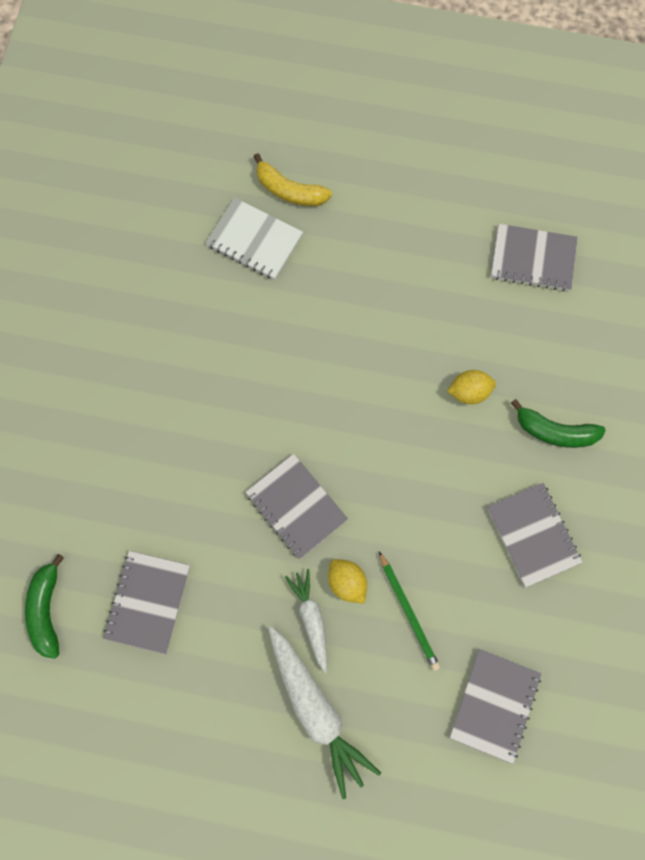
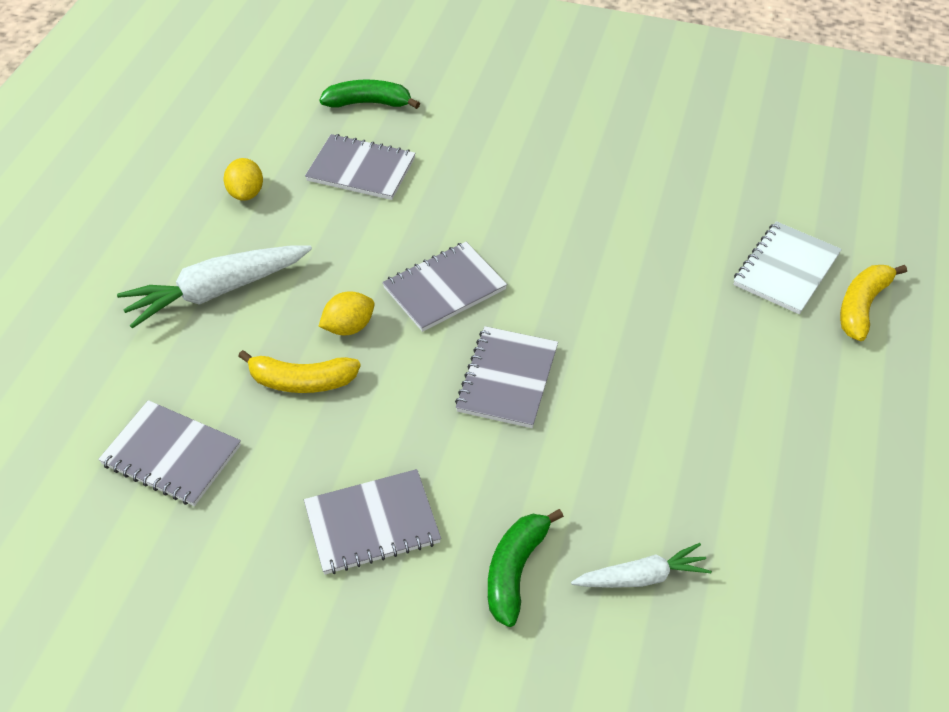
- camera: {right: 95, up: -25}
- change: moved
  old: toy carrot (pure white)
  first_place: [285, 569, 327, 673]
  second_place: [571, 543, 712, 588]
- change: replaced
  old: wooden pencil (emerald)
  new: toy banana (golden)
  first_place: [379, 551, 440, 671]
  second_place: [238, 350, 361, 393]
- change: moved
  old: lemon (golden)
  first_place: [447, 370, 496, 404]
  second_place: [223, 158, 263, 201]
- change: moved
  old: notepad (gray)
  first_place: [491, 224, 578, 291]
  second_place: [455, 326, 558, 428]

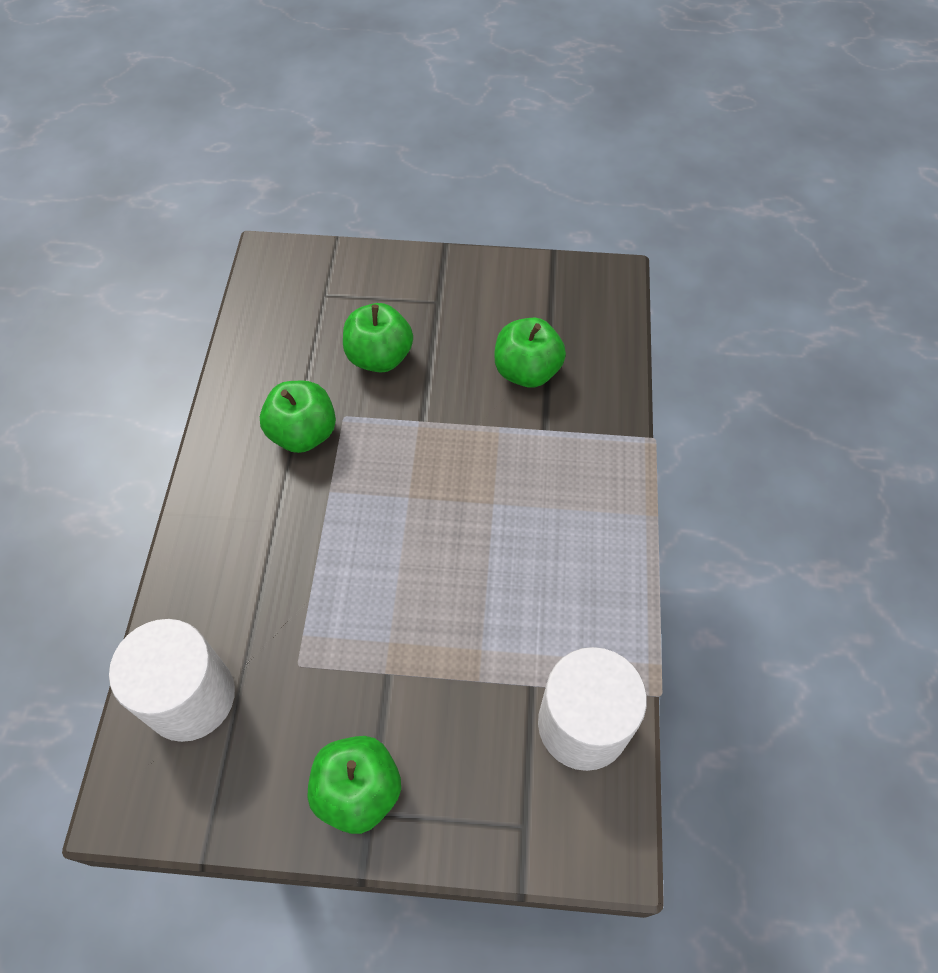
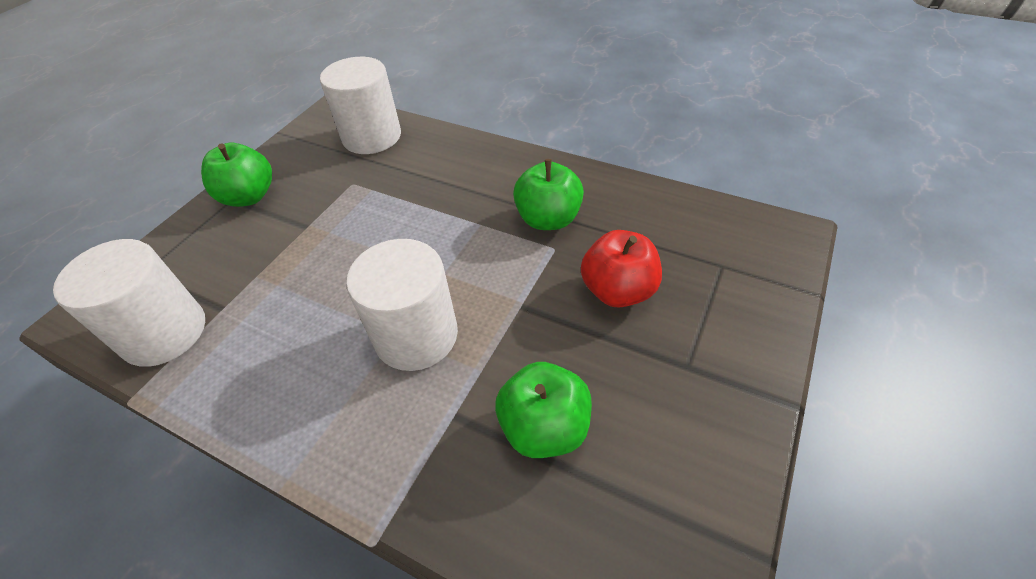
- camera: {right: 115, up: -10}
- change: recoloured
  old: toy apple (emerald)
  new: toy apple (crimson)
  first_place: [343, 303, 413, 373]
  second_place: [581, 230, 662, 308]
- change: added
  new: cylinder shape (pure white)
  second_place: [346, 239, 458, 371]

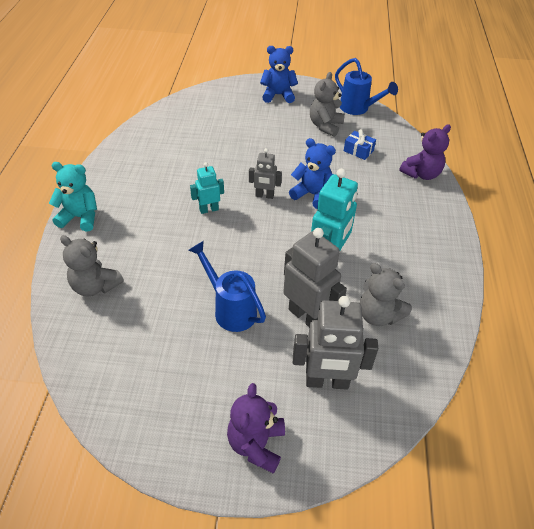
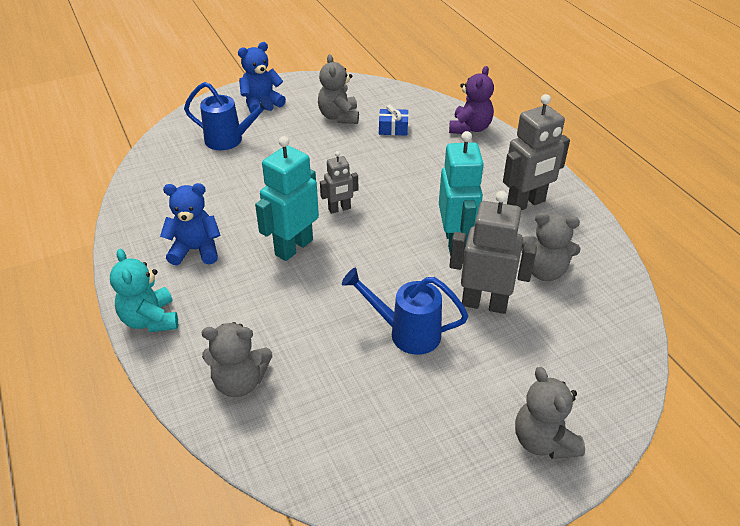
- camera: {right: -30, up: -5}
- change: turned
  old: teddy (turquoise)
  first_place: [49, 162, 97, 231]
  second_place: [110, 249, 178, 332]
  degrees: -90
- change: resized
  old: robot (turquoise)
  first_place: [190, 162, 224, 214]
  second_place: [255, 136, 319, 261]
  factor: 1.79
- change: recoloured
  old: teddy (purple)
  new: teddy (gray)
  first_place: [227, 383, 285, 474]
  second_place: [515, 367, 585, 459]
- change: moved
  old: teddy (royal blue)
  first_place: [289, 138, 336, 209]
  second_place: [160, 183, 220, 265]
- change: moved
  old: robot (gray)
  first_place: [293, 296, 378, 390]
  second_place: [503, 94, 570, 210]
- change: moved
  old: sprinkling can (royal blue)
  first_place: [335, 58, 398, 115]
  second_place: [184, 82, 273, 150]

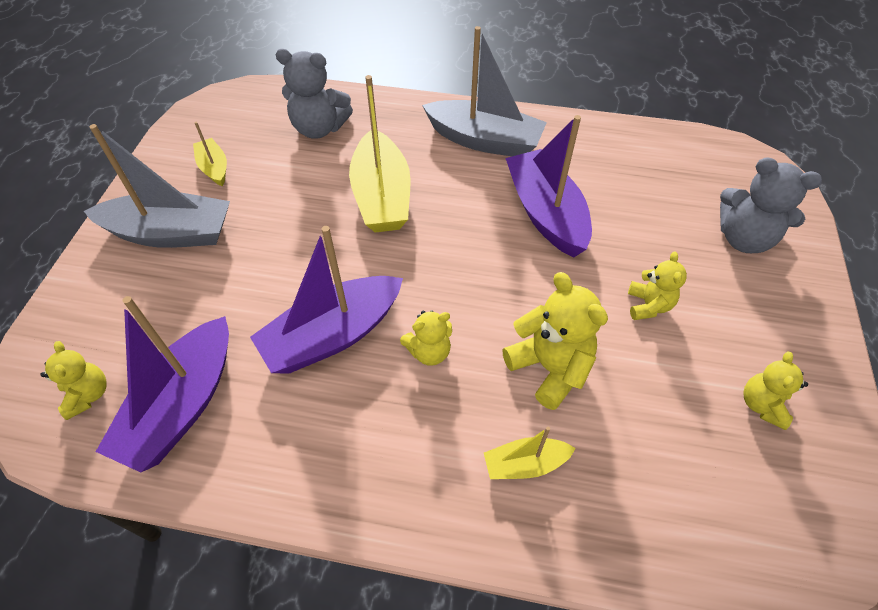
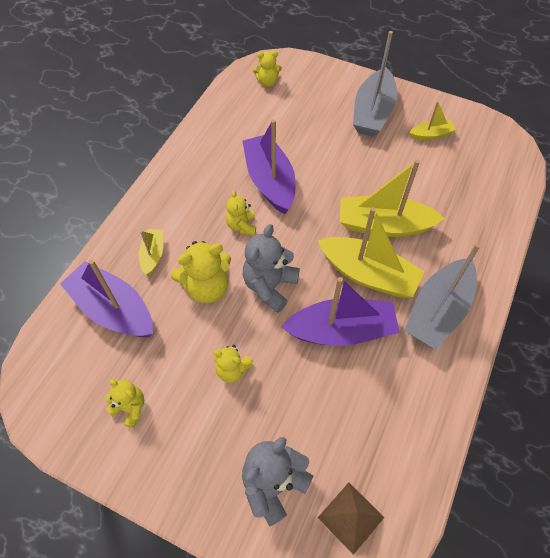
- camera: {right: 105, up: 5}
- change: moved
  old: sailboat (purple)
  first_place: [96, 296, 229, 472]
  second_place: [60, 260, 153, 337]
- change: moved
  old: teddy (gray)
  first_place: [275, 49, 353, 139]
  second_place: [243, 224, 300, 313]
- change: added
  new: sailboat (golden)
  second_place: [318, 207, 425, 298]
- change: added
  new: pyramid (dark brown)
  second_place: [318, 482, 384, 555]

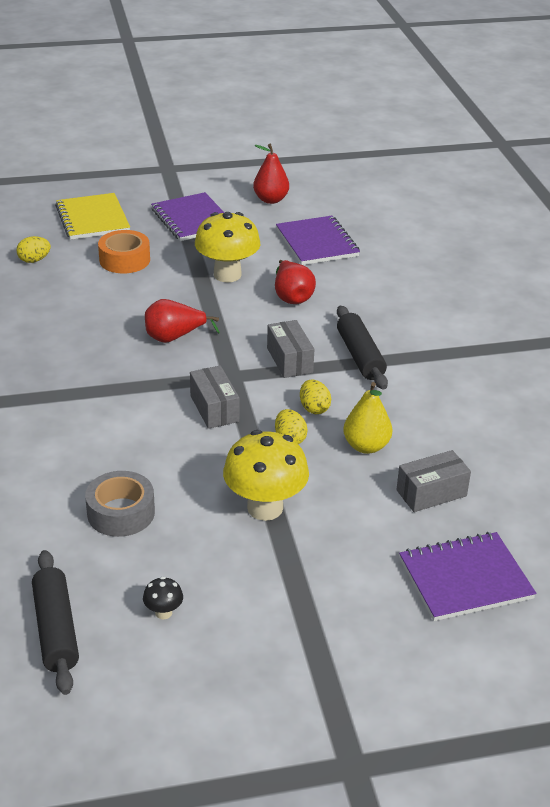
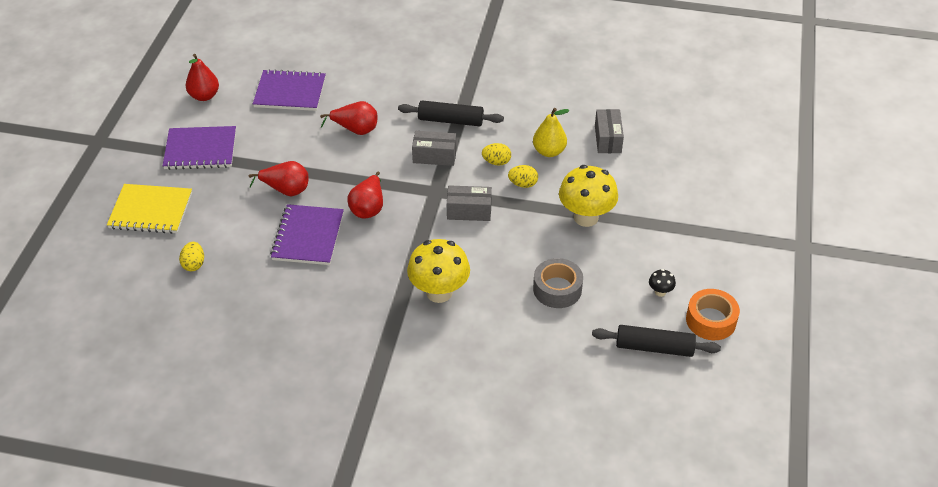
- camera: {right: -65, up: 10}
- change: moved
  old: tape (bright orange)
  first_place: [98, 230, 150, 273]
  second_place: [686, 289, 740, 340]
- change: moved
  old: fungus (golden)
  first_place: [195, 212, 260, 282]
  second_place: [407, 239, 470, 303]
- change: moved
  old: notepad (purple)
  first_place: [399, 532, 536, 621]
  second_place: [270, 204, 344, 265]
- change: added
  new: toy pear (crimson)
  second_place: [249, 161, 308, 196]

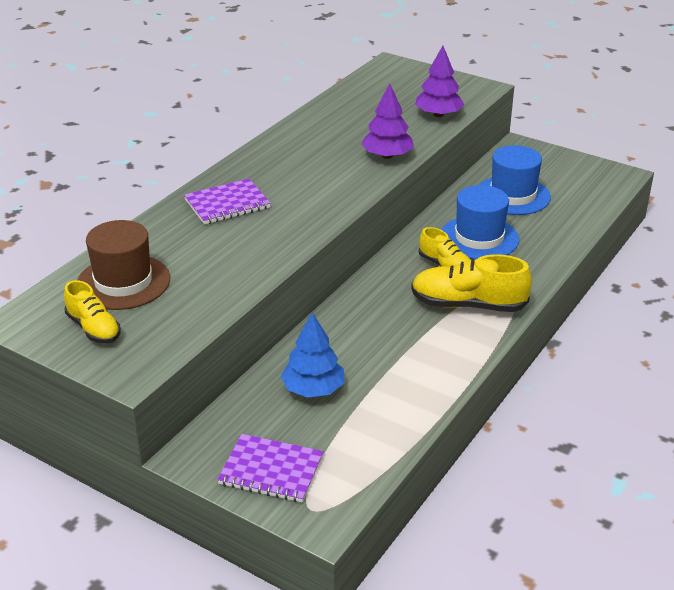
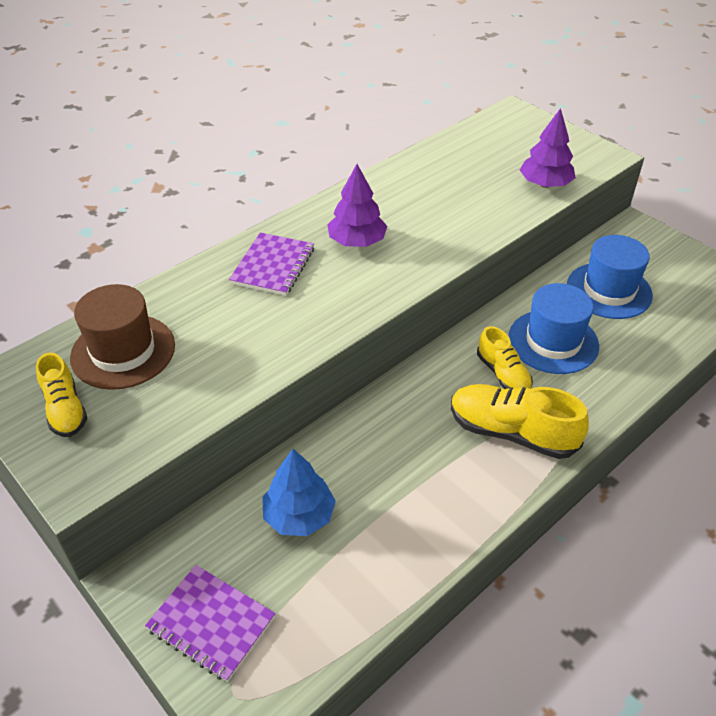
- camera: {right: 15, up: 10}
- change: turned
  old: notepad (purple)
  first_place: [184, 179, 271, 225]
  second_place: [229, 233, 314, 296]
  degrees: -60
- change: moved
  old: toy tree (purple)
  first_place: [361, 83, 414, 159]
  second_place: [327, 164, 387, 247]

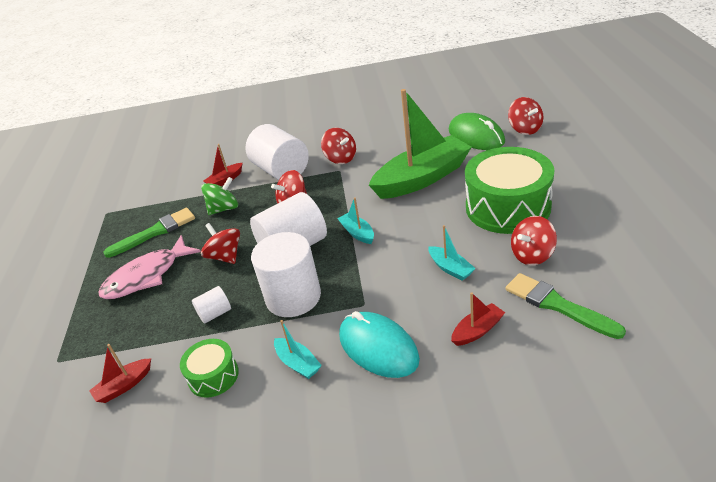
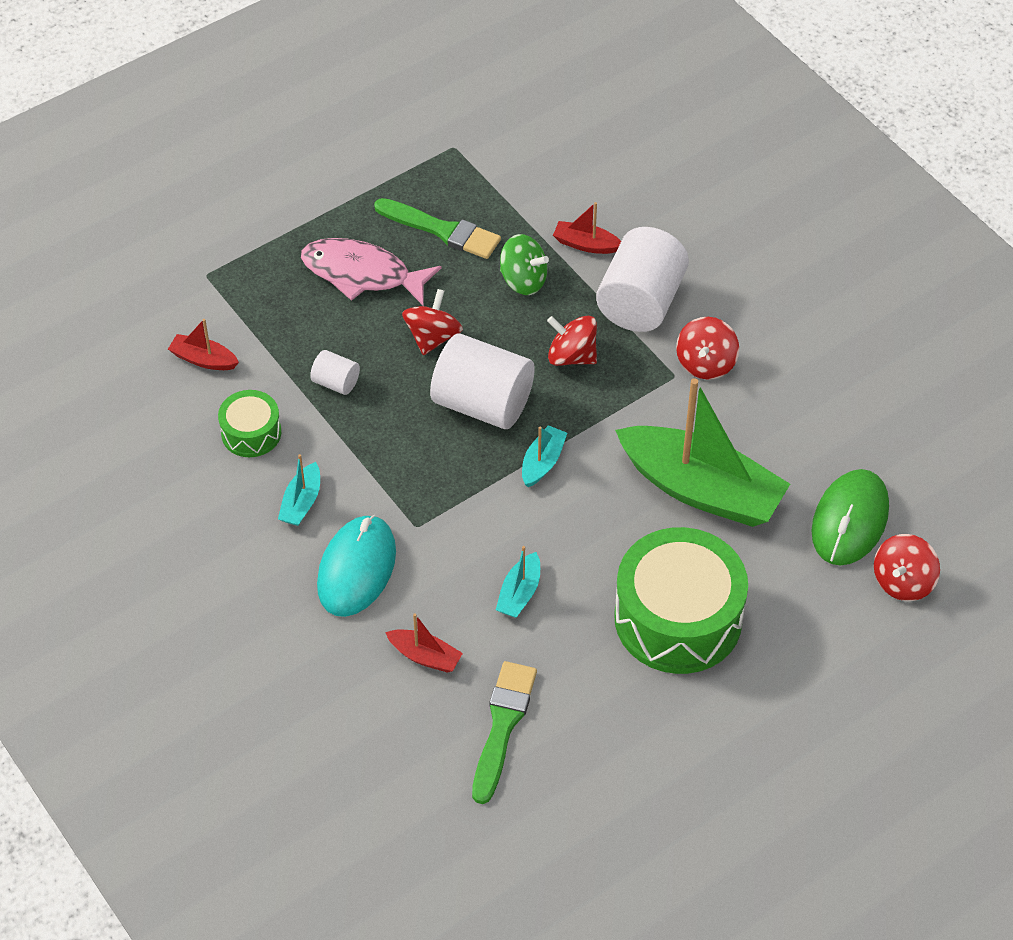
- camera: {right: 55, up: 15}
- change: removed
  old: cylinder shape (pure white)
  first_place: [251, 232, 321, 317]
- change: removed
  old: whirligig (crimson)
  first_place: [511, 216, 557, 265]

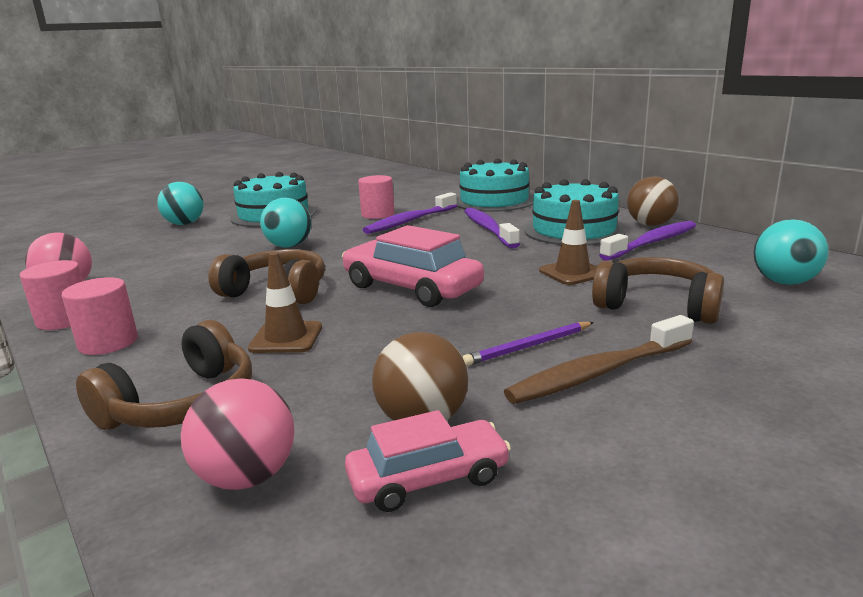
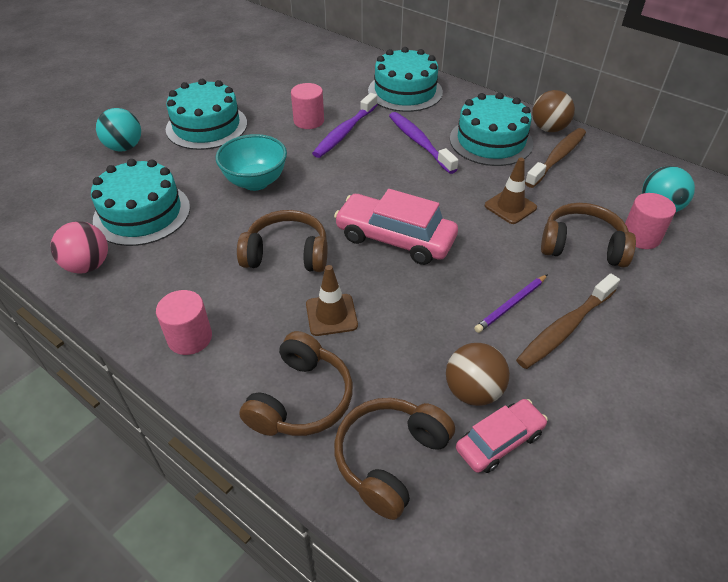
- camera: {right: -15, up: 25}
- change: moved
  old: cylinder shape (rosy)
  first_place: [20, 260, 83, 330]
  second_place: [625, 193, 676, 249]
- change: replaced
  old: sphere (rosy)
  new: over-ear headphones (dark brown)
  first_place: [181, 378, 295, 490]
  second_place: [334, 398, 455, 520]
- change: replaced
  old: sphere (turquoise)
  new: bowl (turquoise)
  first_place: [260, 198, 311, 248]
  second_place: [216, 134, 287, 191]
- change: recoloured
  old: tooth brush (purple)
  new: tooth brush (dark brown)
  first_place: [599, 221, 696, 261]
  second_place: [525, 128, 586, 188]
- change: added
  new: cake (turquoise)
  second_place: [91, 159, 190, 246]

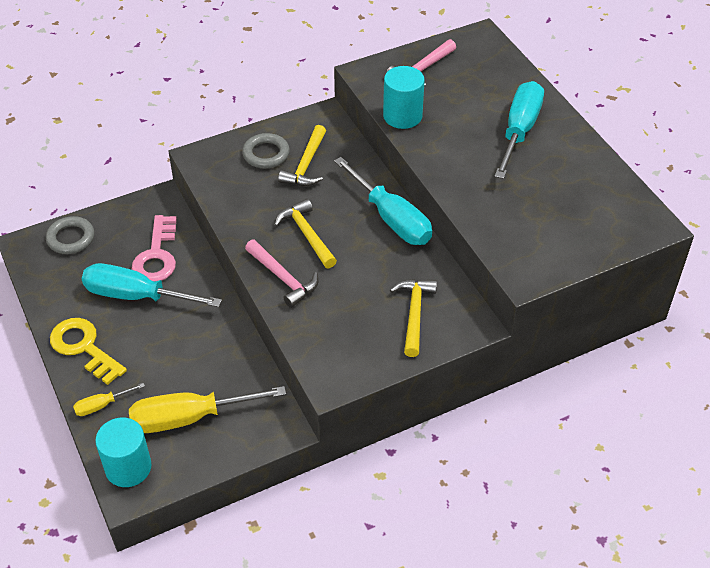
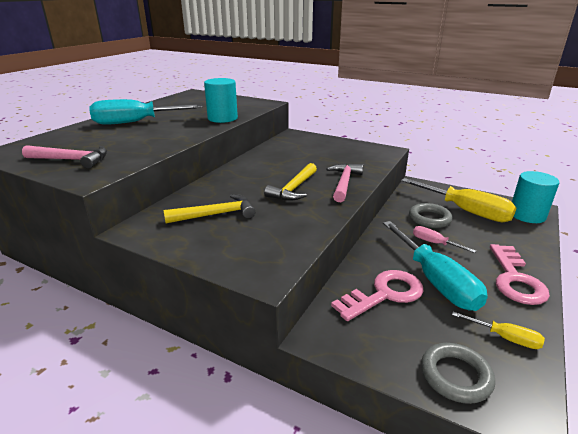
- camera: {right: -125, up: -20}
- change: recoloured
  old: door key (golden)
  new: door key (rosy)
  first_place: [50, 318, 127, 385]
  second_place: [490, 244, 550, 305]
- change: moved
  old: flat screwdriver (golden)
  first_place: [73, 383, 145, 416]
  second_place: [452, 312, 545, 349]
- change: moved
  old: ring (gray)
  first_place: [242, 133, 290, 169]
  second_place: [409, 203, 453, 228]
- change: removed
  old: flat screwdriver (turquoise)
  first_place: [334, 157, 432, 245]
- change: moved
  old: cylinder shape (turquoise)
  first_place: [383, 66, 425, 129]
  second_place: [204, 78, 238, 123]
- change: removed
  old: claw hammer (golden)
  first_place: [390, 279, 437, 357]
- change: added
  new: flat screwdriver (rosy)
  second_place: [413, 226, 476, 253]

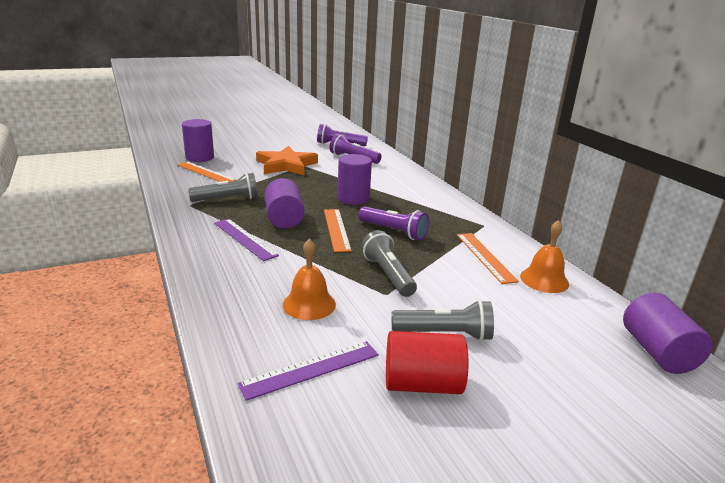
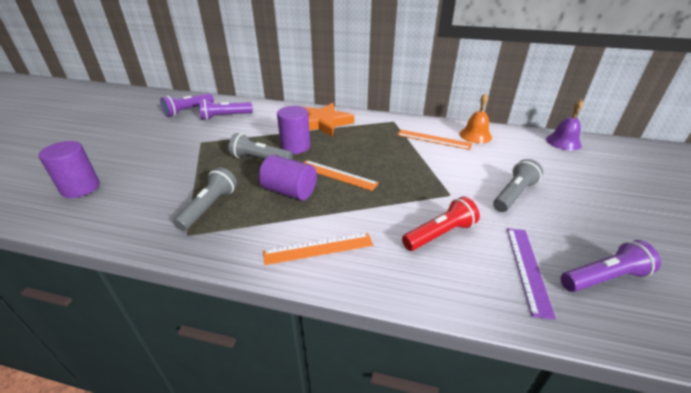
- camera: {right: -50, up: 10}
- change: moved
  old: ruler (bright orange)
  first_place: [177, 162, 237, 182]
  second_place: [263, 233, 373, 265]
- change: removed
  old: ruler (purple)
  first_place: [214, 219, 279, 261]
- change: moved
  old: five-pointed star (bright orange)
  first_place: [256, 146, 318, 175]
  second_place: [304, 103, 354, 137]
- change: replaced
  old: hand bell (bright orange)
  new: flashlight (crimson)
  first_place: [283, 239, 336, 320]
  second_place: [402, 197, 480, 251]
- change: moved
  old: flashlight (purple)
  first_place: [358, 206, 429, 240]
  second_place: [561, 240, 661, 292]
- change: moved
  old: flashlight (gray)
  first_place: [361, 230, 417, 297]
  second_place: [228, 133, 293, 160]
- change: removed
  old: cylinder shape (crimson)
  first_place: [386, 331, 468, 394]
- change: replaced
  old: cylinder shape (purple)
  new: hand bell (purple)
  first_place: [623, 293, 713, 374]
  second_place: [546, 99, 583, 150]

